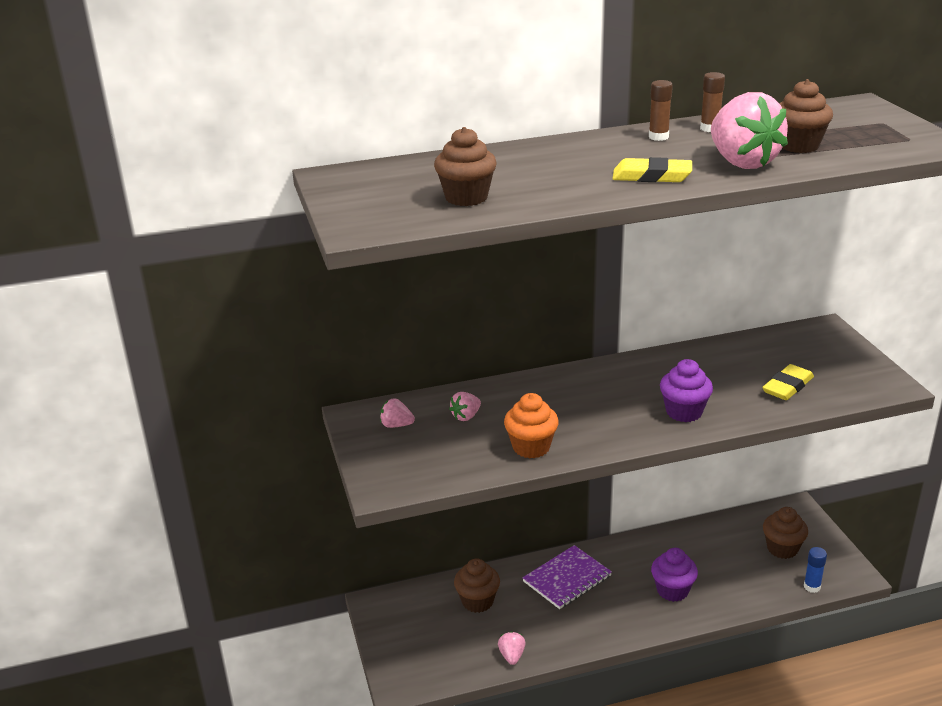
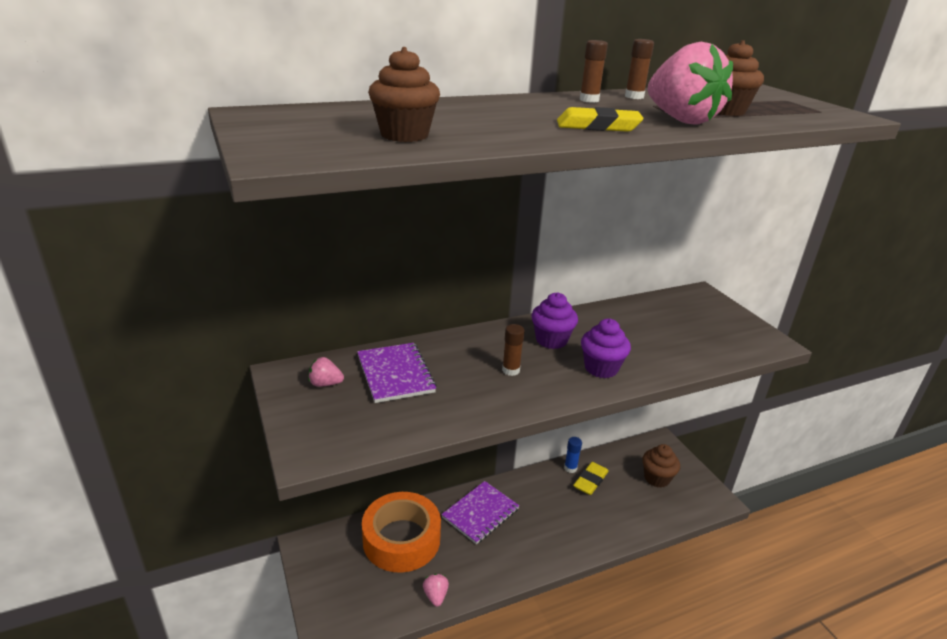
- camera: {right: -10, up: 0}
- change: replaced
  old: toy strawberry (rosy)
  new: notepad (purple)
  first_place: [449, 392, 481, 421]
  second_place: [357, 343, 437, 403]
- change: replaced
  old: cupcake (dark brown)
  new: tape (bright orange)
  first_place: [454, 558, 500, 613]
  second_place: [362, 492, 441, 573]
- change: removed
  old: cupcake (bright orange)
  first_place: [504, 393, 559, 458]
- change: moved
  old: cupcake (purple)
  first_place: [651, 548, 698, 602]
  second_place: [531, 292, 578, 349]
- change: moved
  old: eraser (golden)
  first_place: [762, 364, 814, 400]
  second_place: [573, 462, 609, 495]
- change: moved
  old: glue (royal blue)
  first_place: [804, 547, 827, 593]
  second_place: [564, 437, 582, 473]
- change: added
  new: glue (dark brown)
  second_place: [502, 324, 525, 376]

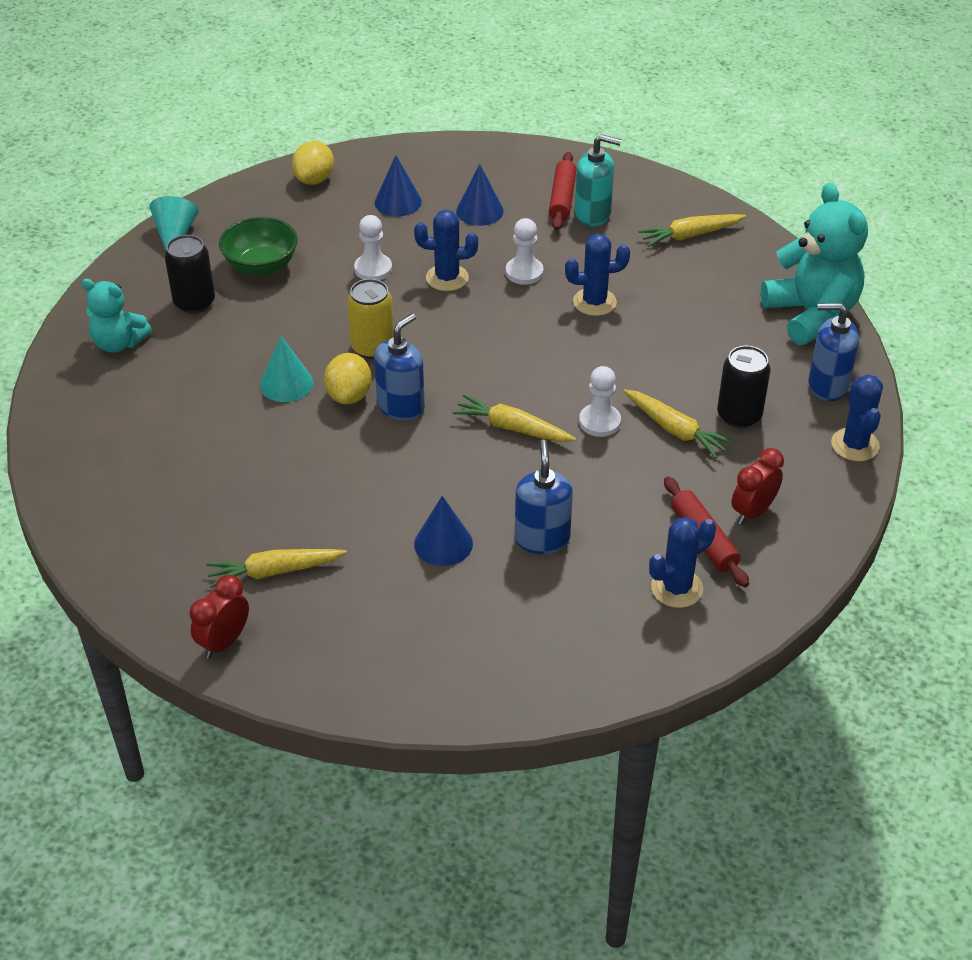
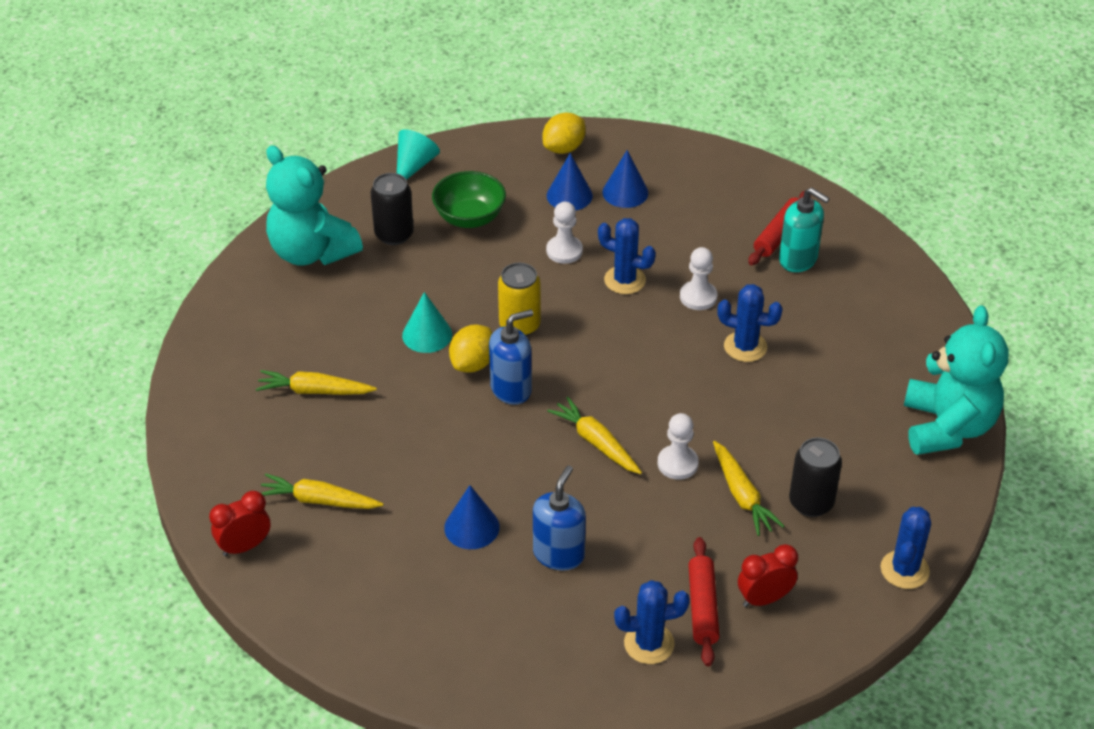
- camera: {right: 25, up: 0}
- change: resized
  old: teddy (turquoise)
  first_place: [81, 279, 152, 353]
  second_place: [266, 145, 363, 266]
  factor: 1.67
- change: moved
  old: cone shape (royal blue)
  first_place: [456, 164, 504, 226]
  second_place: [547, 153, 593, 210]
- change: moved
  old: toy carrot (golden)
  first_place: [638, 214, 746, 247]
  second_place: [256, 370, 377, 395]
- change: removed
  old: pump bottle (royal blue)
  first_place: [808, 303, 859, 401]

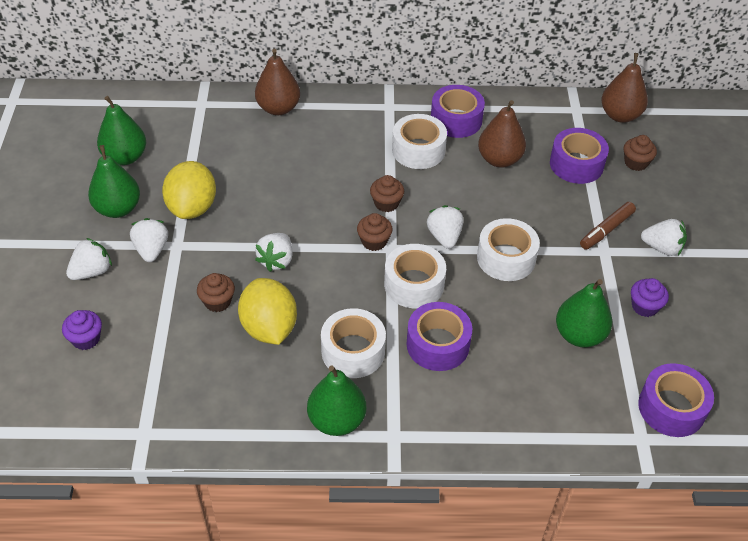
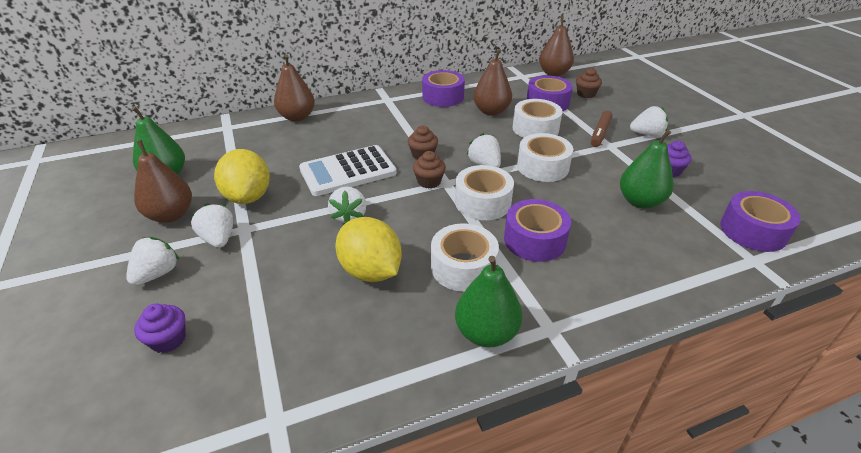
- camera: {right: -20, up: -10}
- change: recoloured
  old: toy pear (emerald)
  new: toy pear (dark brown)
  first_place: [88, 145, 140, 218]
  second_place: [134, 140, 192, 223]
- change: removed
  old: cupcake (dark brown)
  first_place: [197, 273, 235, 312]
- change: moved
  old: tape (pure white)
  first_place: [392, 114, 447, 169]
  second_place: [512, 99, 563, 138]
- change: added
  new: calculator (pure white)
  second_place: [299, 145, 397, 196]

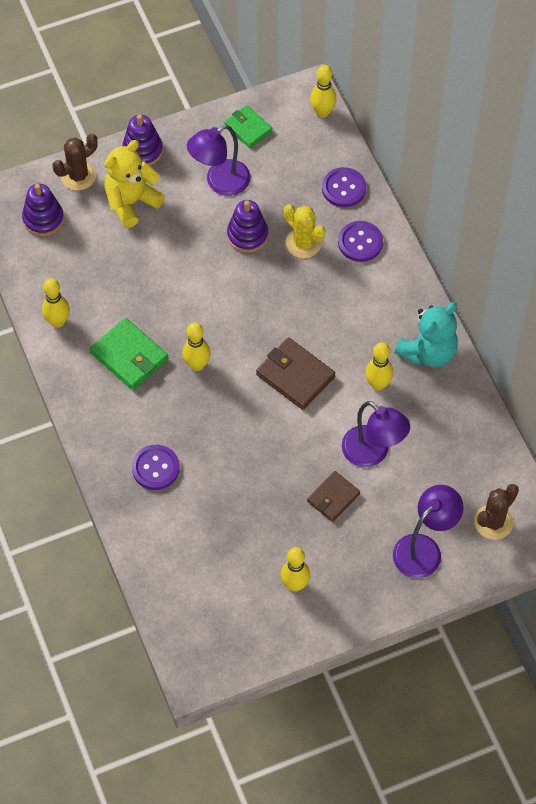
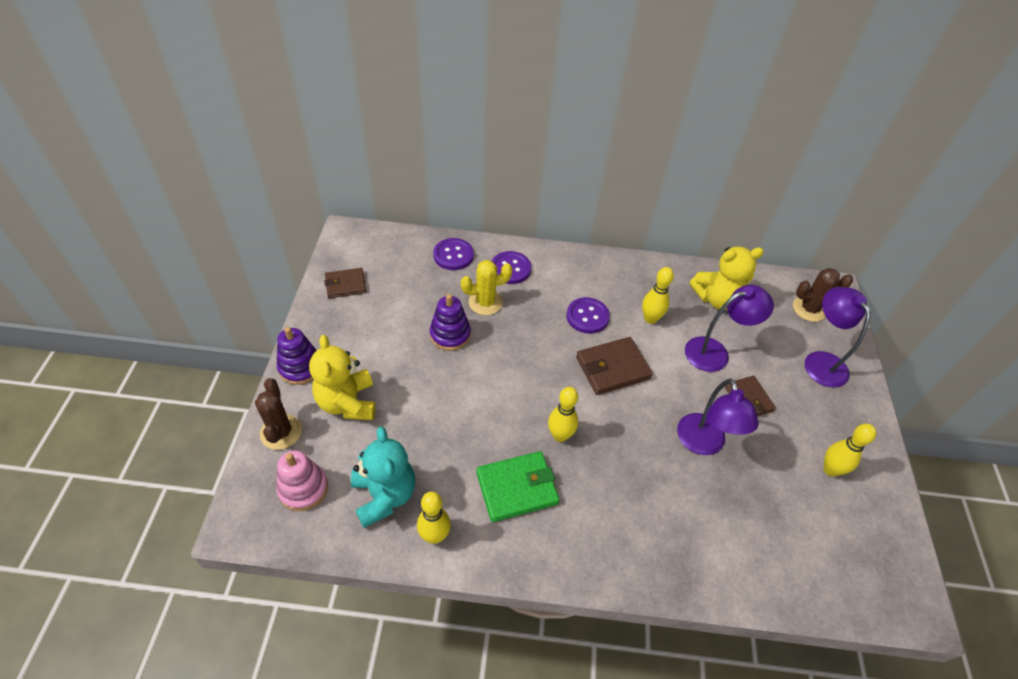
- camera: {right: -65, up: -10}
- change: recoloured
  old: ring stacker (purple)
  new: ring stacker (rosy)
  first_place: [22, 183, 64, 236]
  second_place: [276, 450, 328, 511]
- change: moved
  old: button (purple)
  first_place: [132, 445, 180, 490]
  second_place: [566, 297, 610, 334]
- change: moved
  old: lamp (purple)
  first_place: [187, 125, 251, 196]
  second_place: [677, 378, 759, 455]
- change: recoloured
  old: card wallet (emerald)
  new: card wallet (dark brown)
  first_place: [224, 105, 272, 148]
  second_place: [324, 268, 366, 298]
- change: removed
  old: skittle (golden)
  first_place: [310, 65, 336, 118]
- change: moved
  old: teddy (turquoise)
  first_place: [394, 302, 458, 367]
  second_place: [351, 426, 415, 528]
- change: turned
  old: saguaro cactus (dark brown)
  first_place: [474, 484, 519, 540]
  second_place: [793, 268, 853, 322]
  degrees: -75
- change: added
  new: teddy (golden)
  second_place: [690, 247, 764, 310]

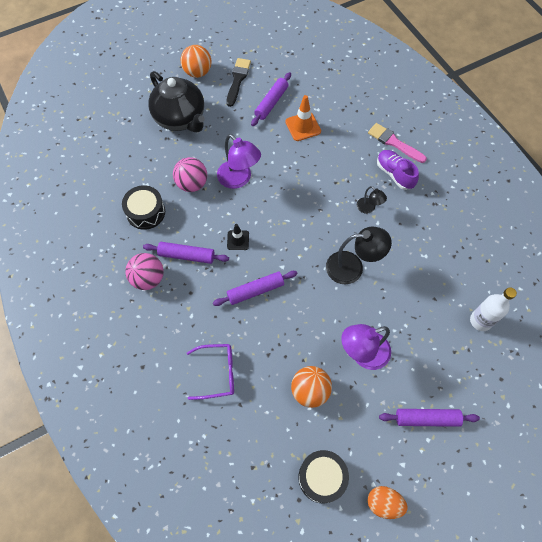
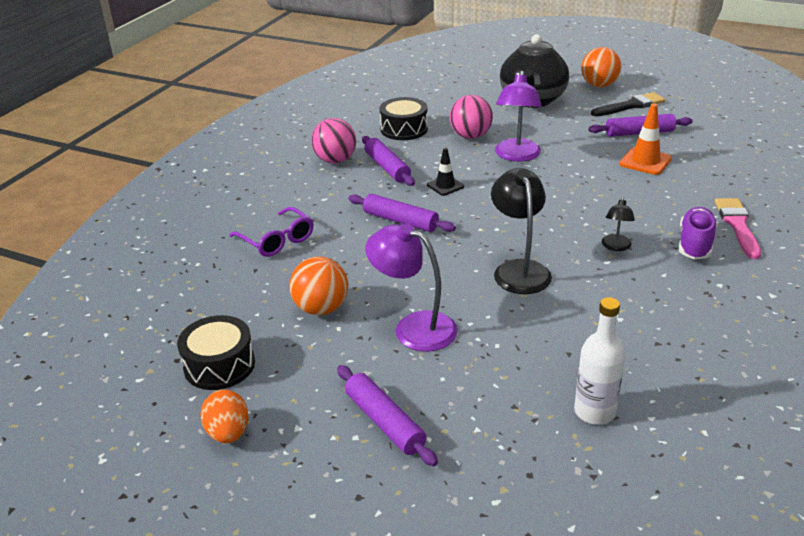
- camera: {right: 55, up: -30}
- change: turned
  old: lamp (black)
  first_place: [326, 226, 392, 284]
  second_place: [491, 168, 552, 294]
  degrees: -150

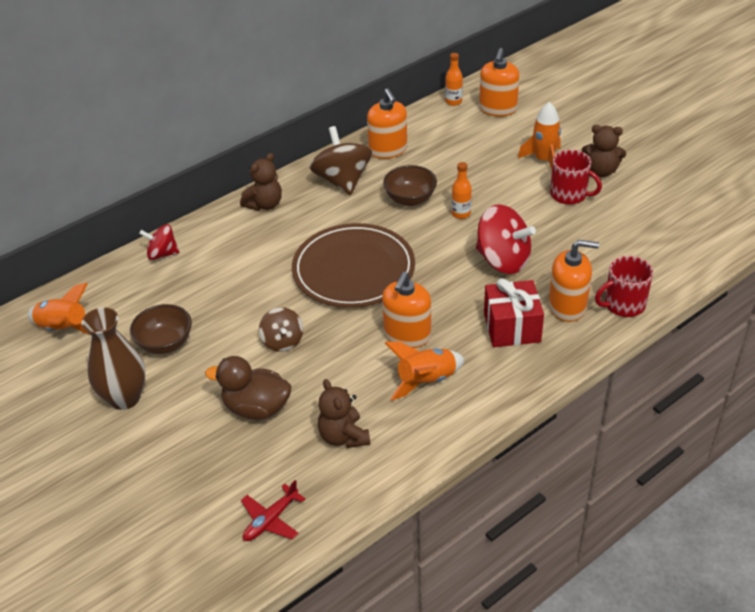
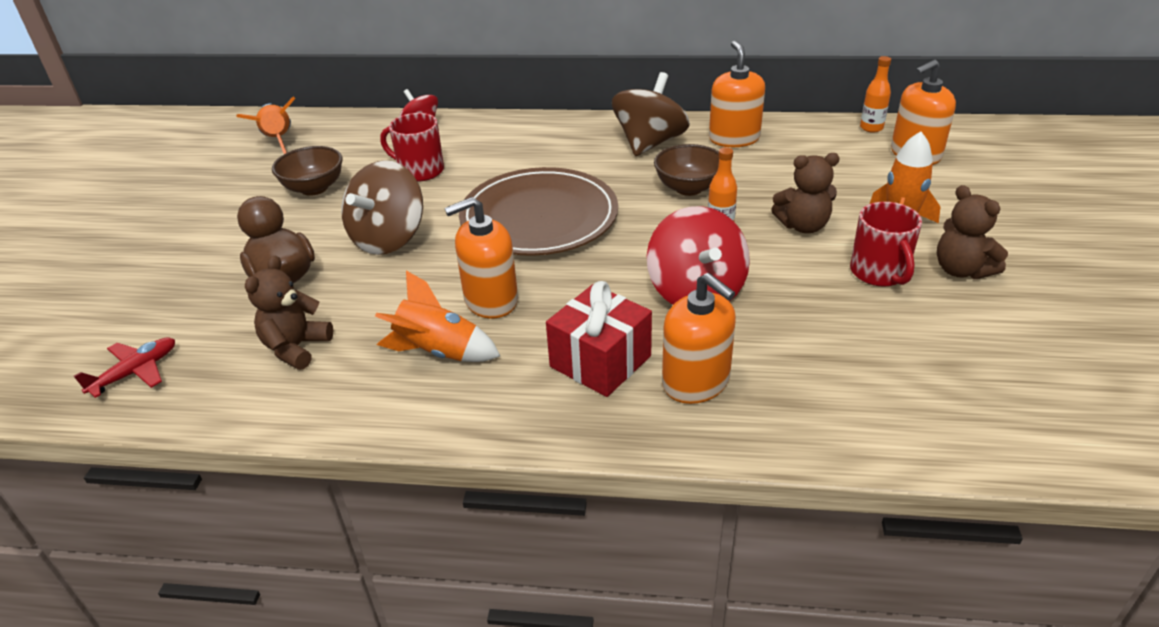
- camera: {right: 45, up: -5}
- change: removed
  old: flower vase (dark brown)
  first_place: [81, 307, 146, 410]
- change: moved
  old: teddy (dark brown)
  first_place: [240, 153, 282, 211]
  second_place: [771, 153, 840, 233]
- change: turned
  old: toy plane (crimson)
  first_place: [241, 480, 306, 541]
  second_place: [74, 337, 175, 398]
  degrees: 135
- change: resized
  old: whirligig (dark brown)
  first_place: [259, 307, 303, 352]
  second_place: [341, 160, 423, 255]
  factor: 1.71
- change: turned
  old: pump bottle (bright orange)
  first_place: [367, 88, 407, 159]
  second_place: [709, 41, 765, 147]
  degrees: 150
- change: moved
  old: mug (crimson)
  first_place: [595, 256, 653, 317]
  second_place: [380, 113, 444, 181]

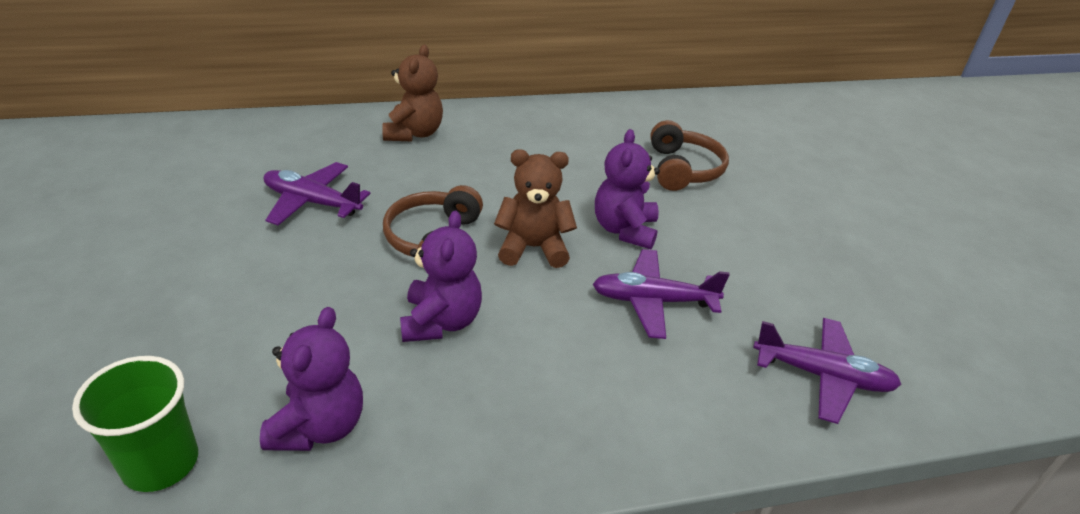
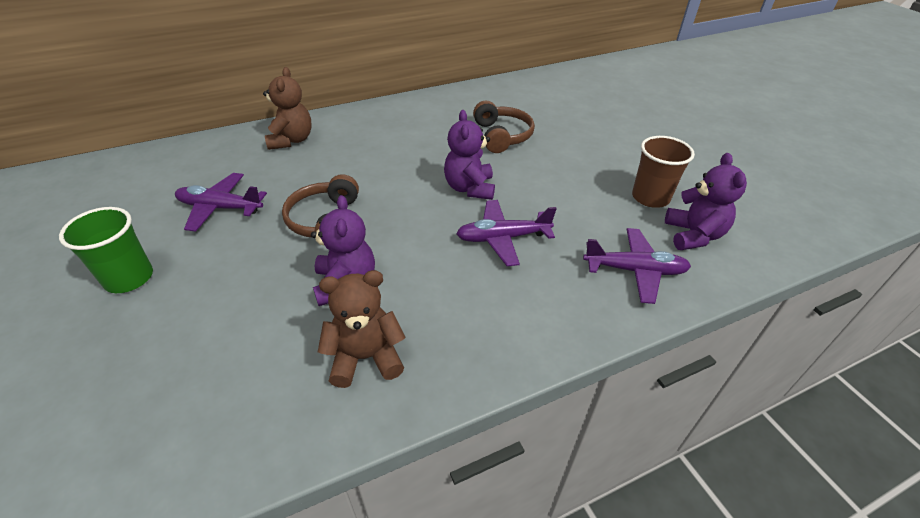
- camera: {right: -10, up: 5}
- change: moved
  old: cup (emerald)
  first_place: [72, 356, 198, 492]
  second_place: [59, 207, 153, 293]
- change: moved
  old: teddy (purple)
  first_place: [260, 307, 363, 451]
  second_place: [665, 153, 747, 250]
- change: moved
  old: teddy (dark brown)
  first_place: [494, 149, 577, 268]
  second_place: [318, 270, 406, 388]
- change: added
  new: cup (dark brown)
  second_place: [632, 136, 695, 208]

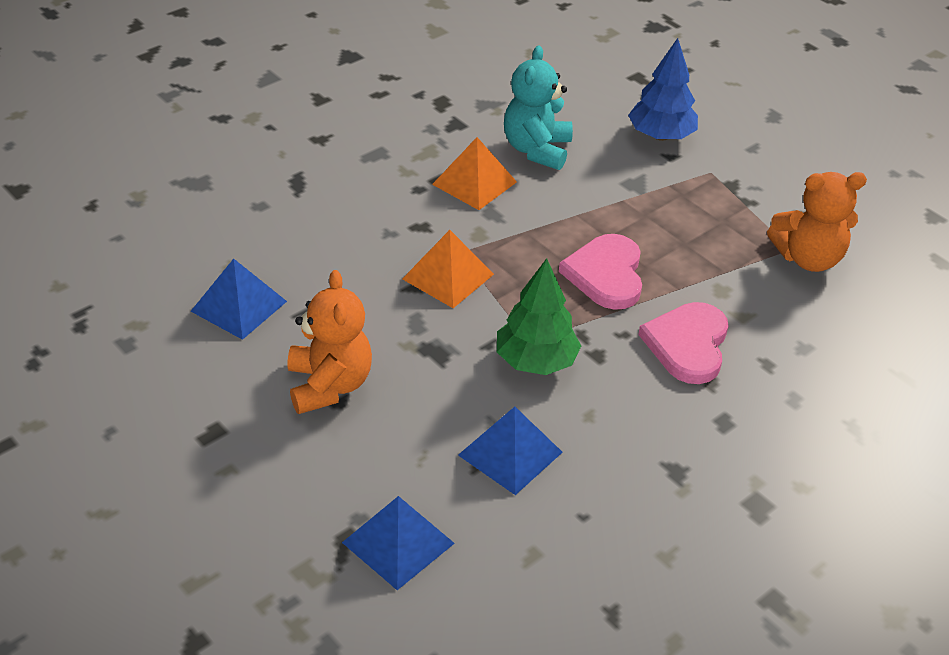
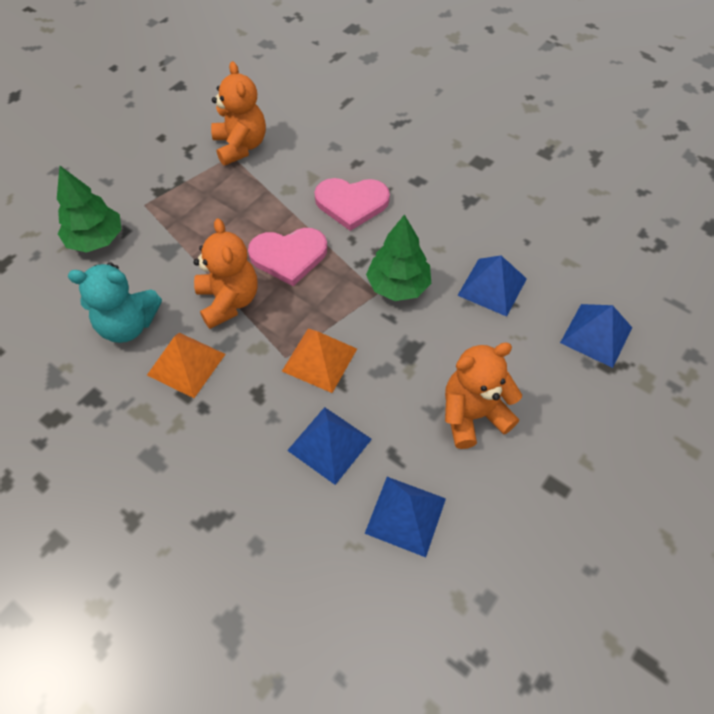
- camera: {right: -100, up: 15}
- change: recoloured
  old: toy tree (royal blue)
  new: toy tree (emerald)
  first_place: [628, 38, 698, 141]
  second_place: [57, 166, 122, 253]
- change: added
  new: teddy (bright orange)
  second_place: [193, 218, 258, 329]
- change: added
  new: pyramid (royal blue)
  second_place: [287, 407, 372, 485]

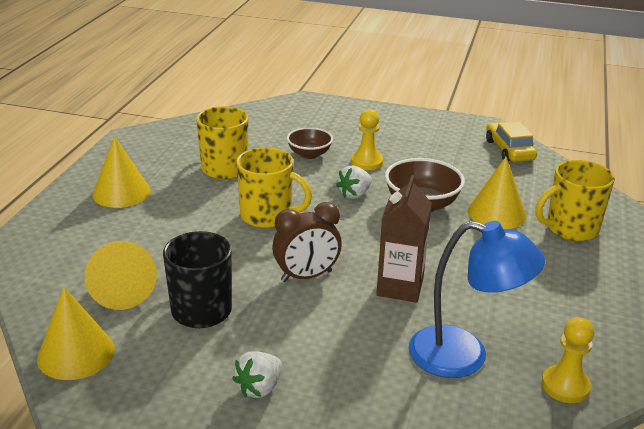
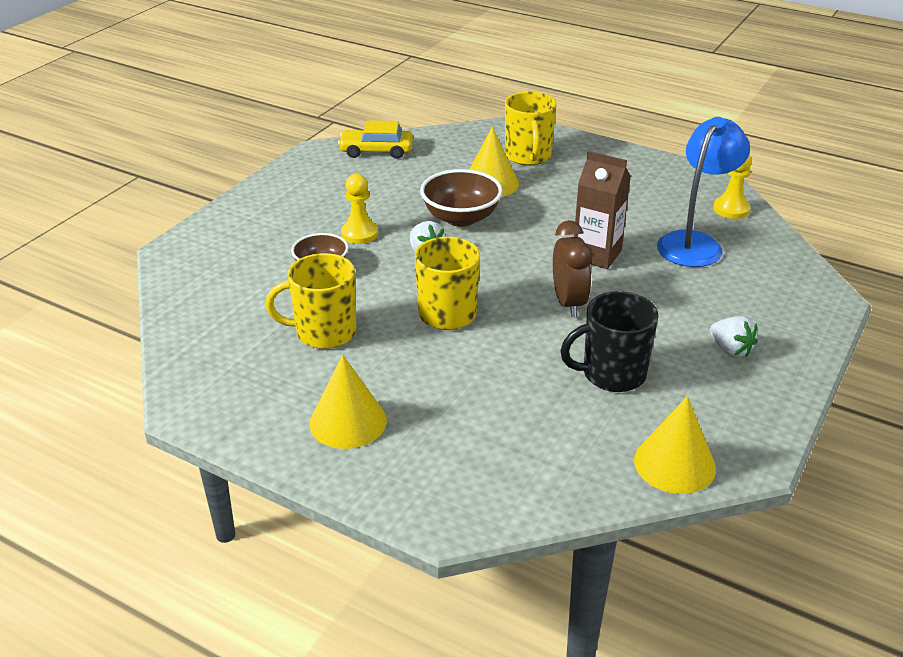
- camera: {right: -75, up: 5}
- change: removed
  old: cone shape (golden)
  first_place: [85, 241, 157, 310]

